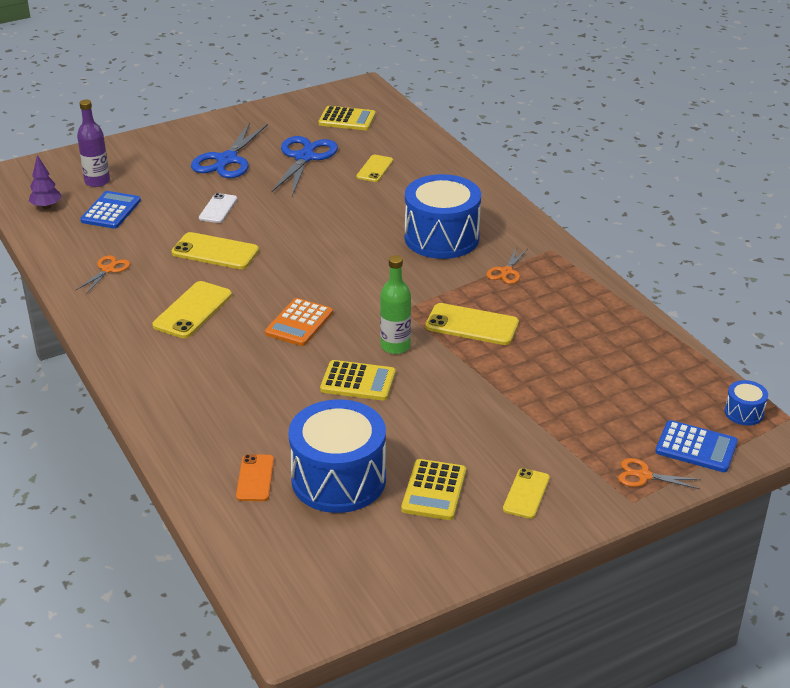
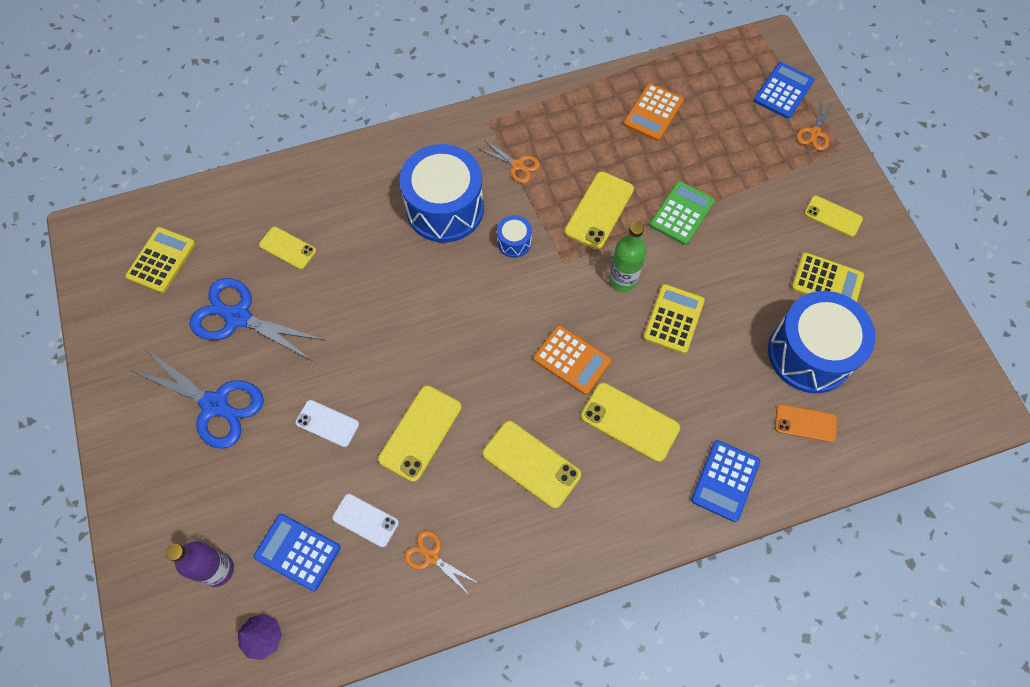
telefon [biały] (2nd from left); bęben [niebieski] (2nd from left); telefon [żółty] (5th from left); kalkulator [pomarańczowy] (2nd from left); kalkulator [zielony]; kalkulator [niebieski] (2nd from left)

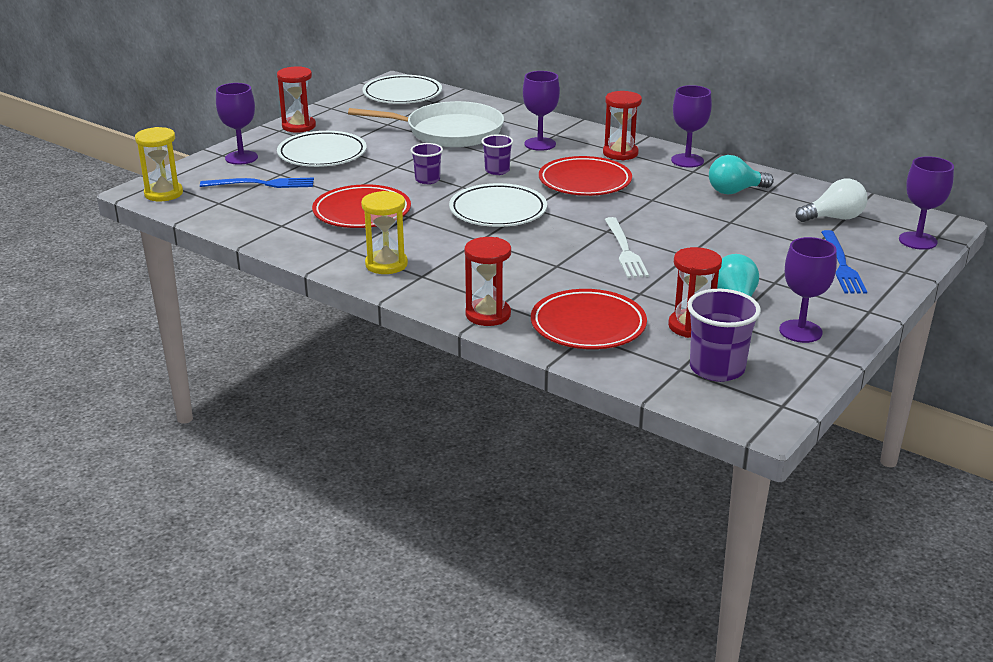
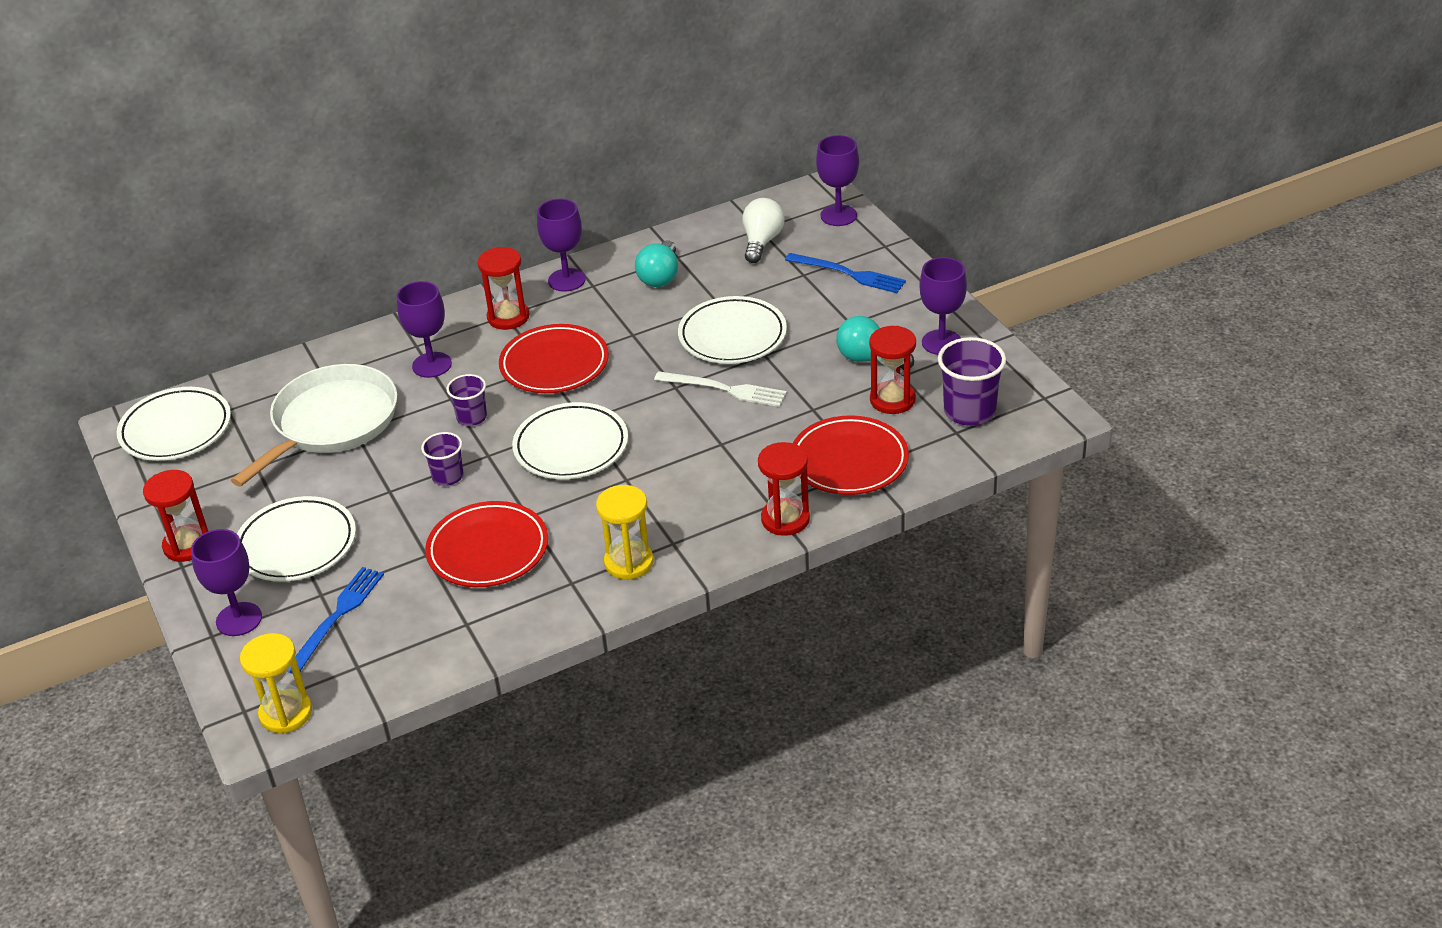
talerz [biały] (4th from left)

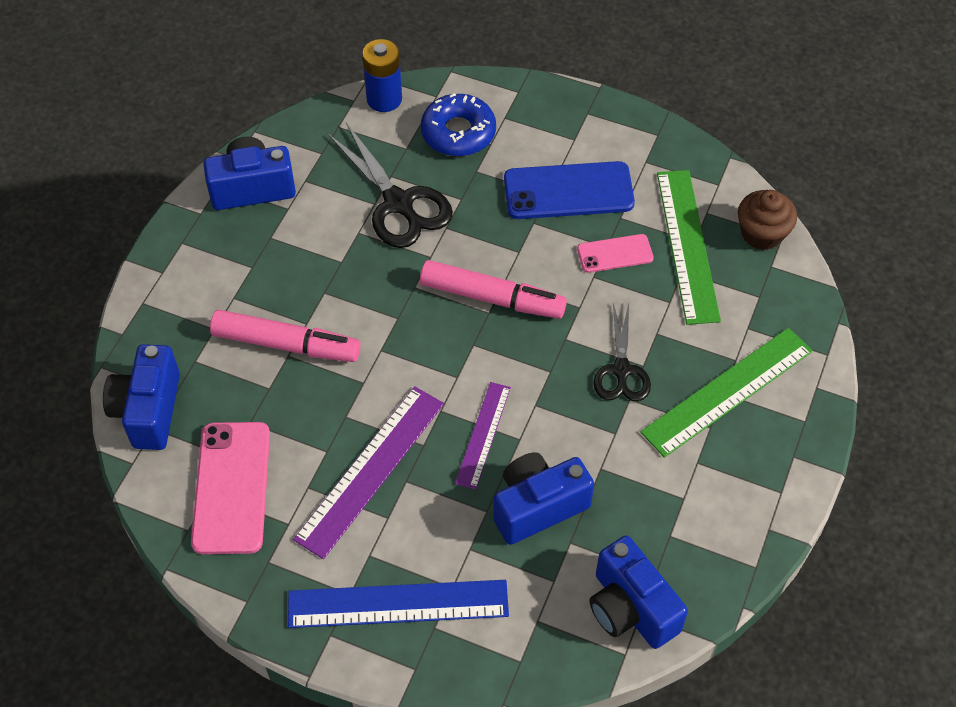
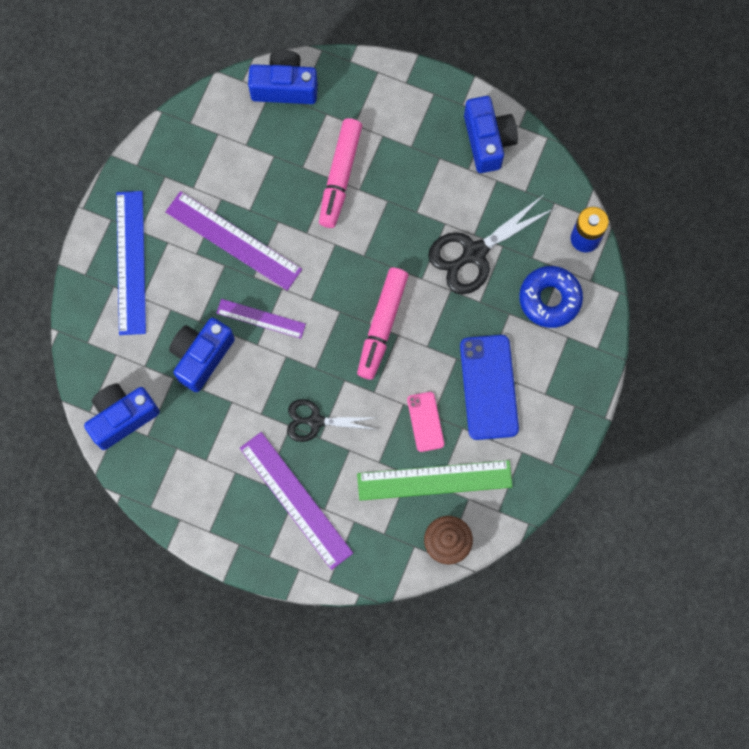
aparat fotograficzny [niebieski] (2nd from left); linijka [fioletowy] (3rd from left); telefon [różowy] (1st from left in the first image)

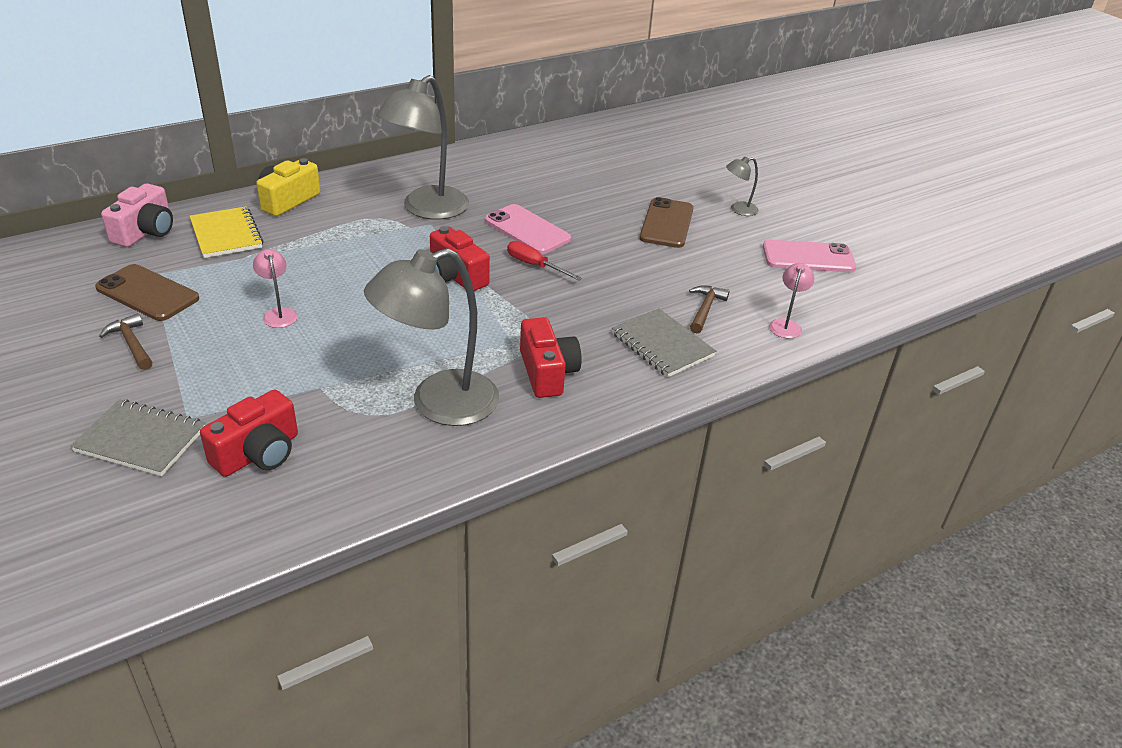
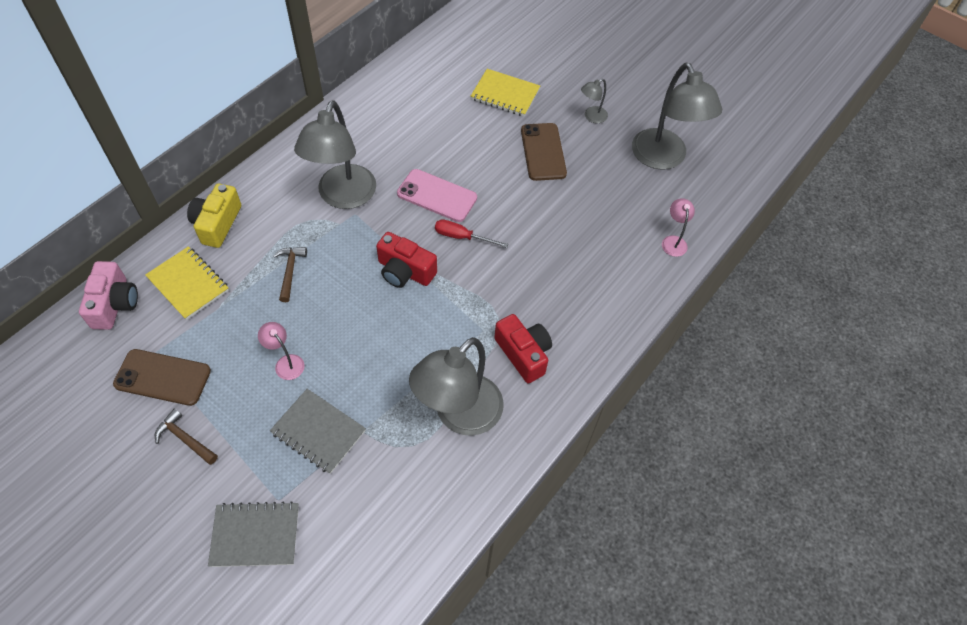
zeszyt [szary] (2nd from left); młotek [brązowy] (2nd from left); zeszyt [żółty] (2nd from left); lampka [szary] (4th from left); aparat fotograficzny [czerwony] (1st from left in the first image)

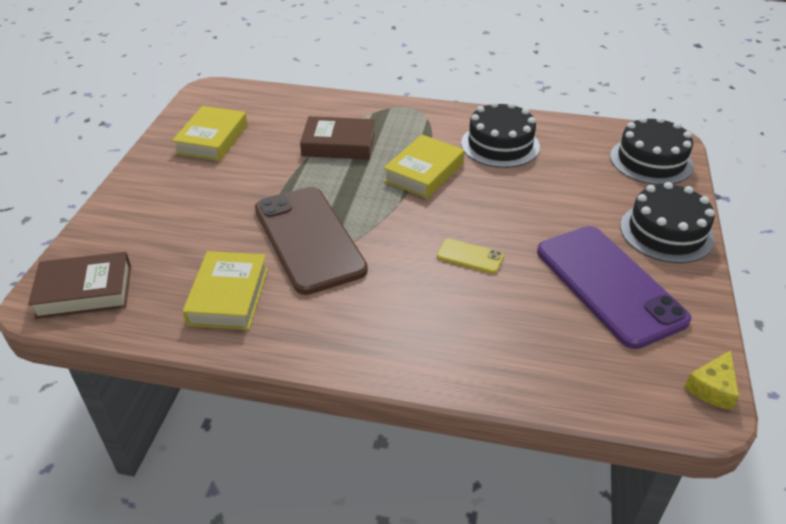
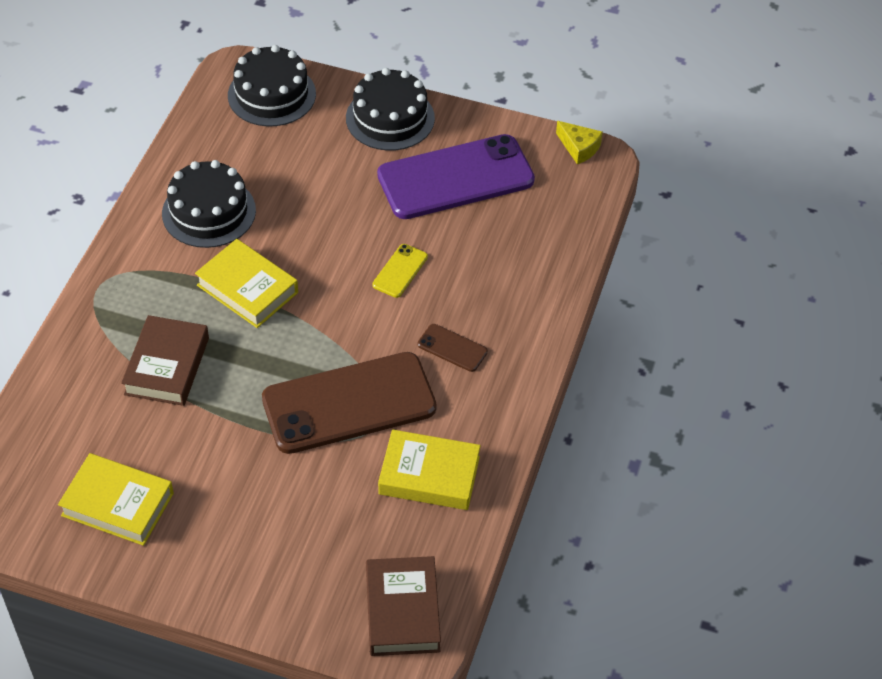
telefon [brązowy] (2nd from left)

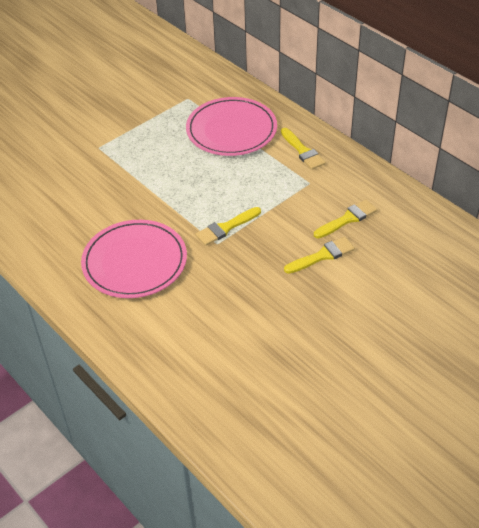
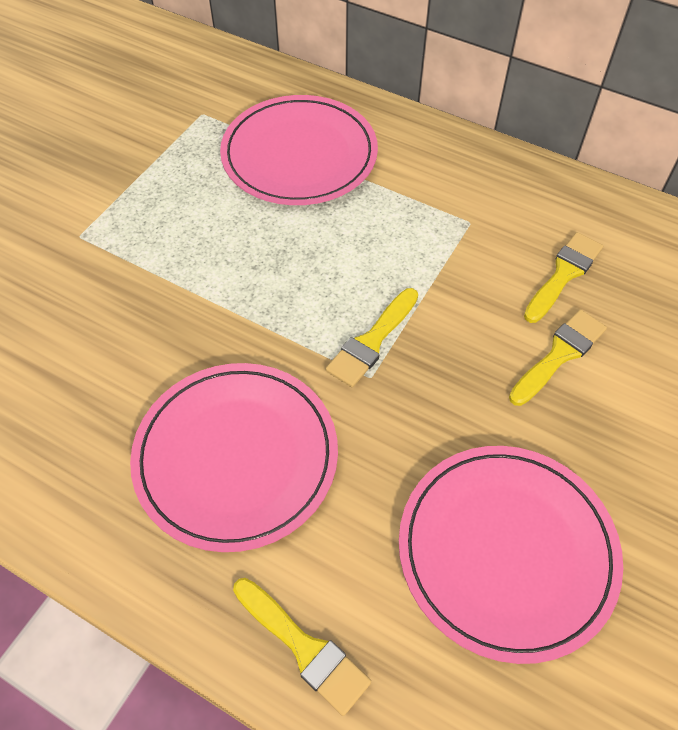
pędzel [żółty] (1st from left); talerz [różowy] (3rd from left)

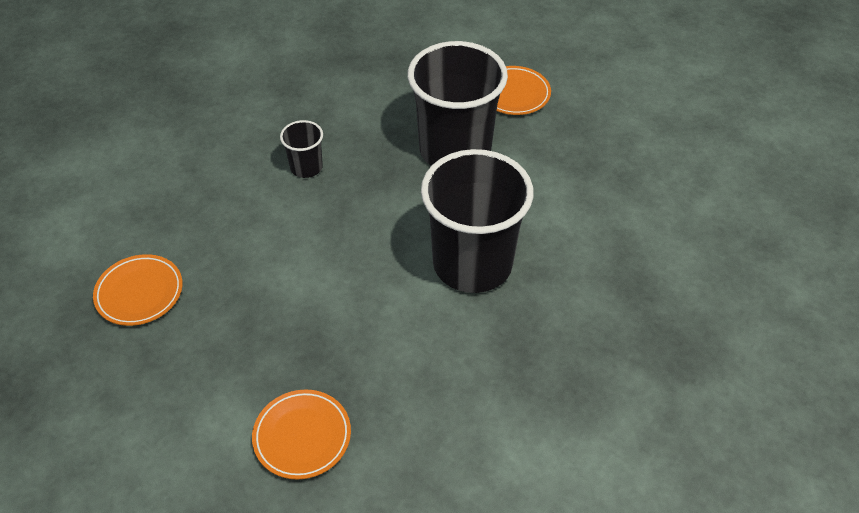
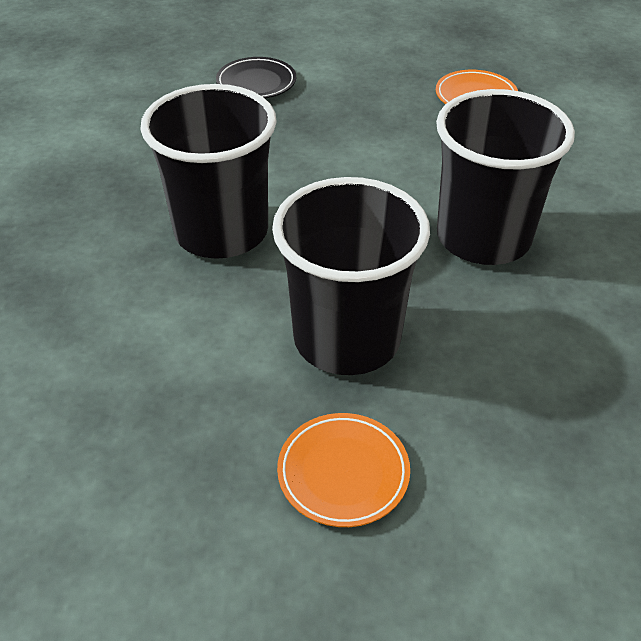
talerz [czarny]; szklanka [czarny] (3rd from left)

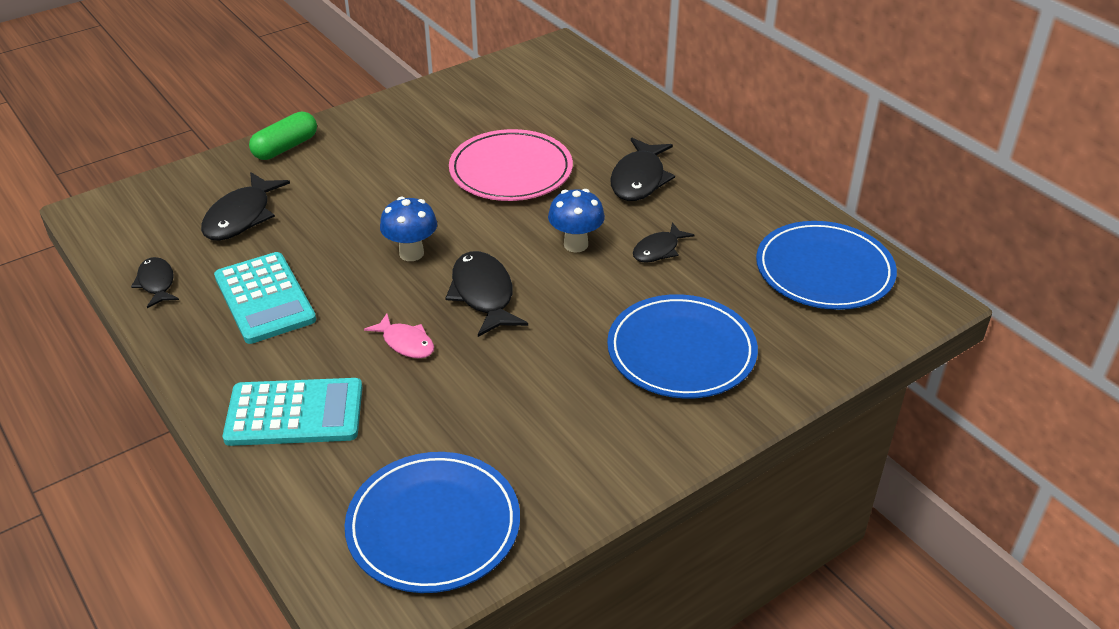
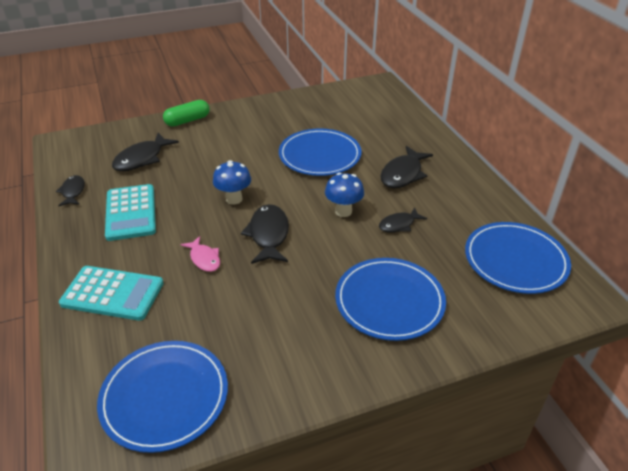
talerz [niebieski] (2nd from left)

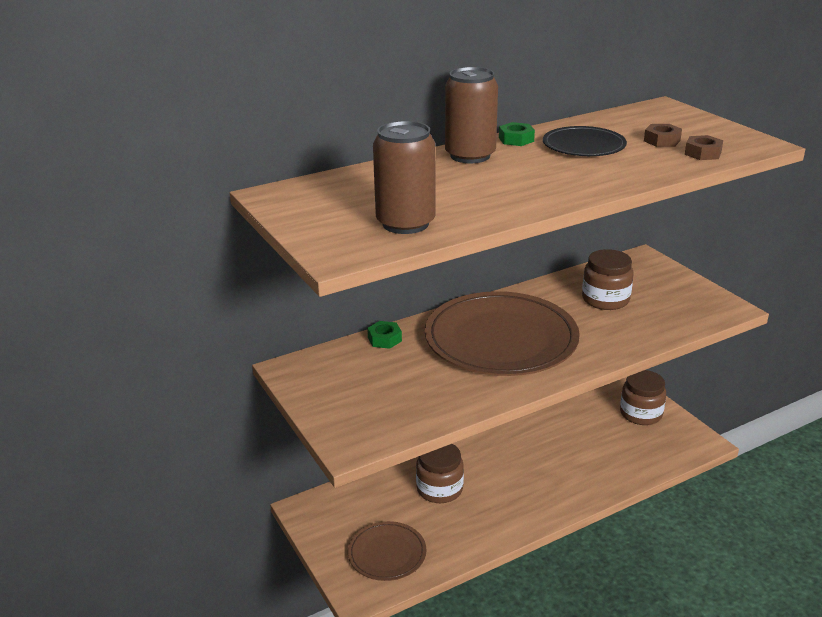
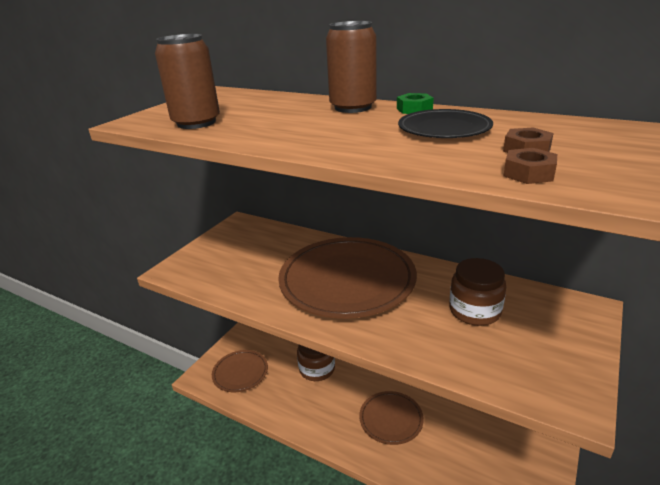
talerz [brązowy] (3rd from left); nakrętka [zielony] (1st from left in the first image); słoik [brązowy] (3rd from left in the first image)

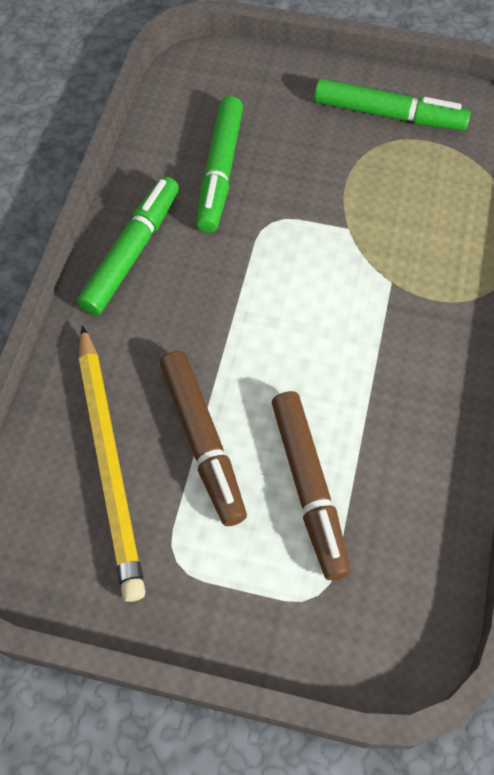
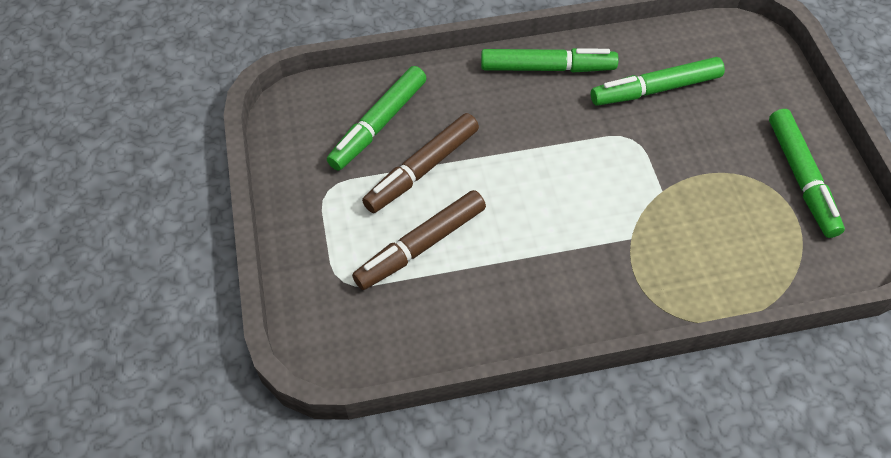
flamaster [zielony] (1st from left)

